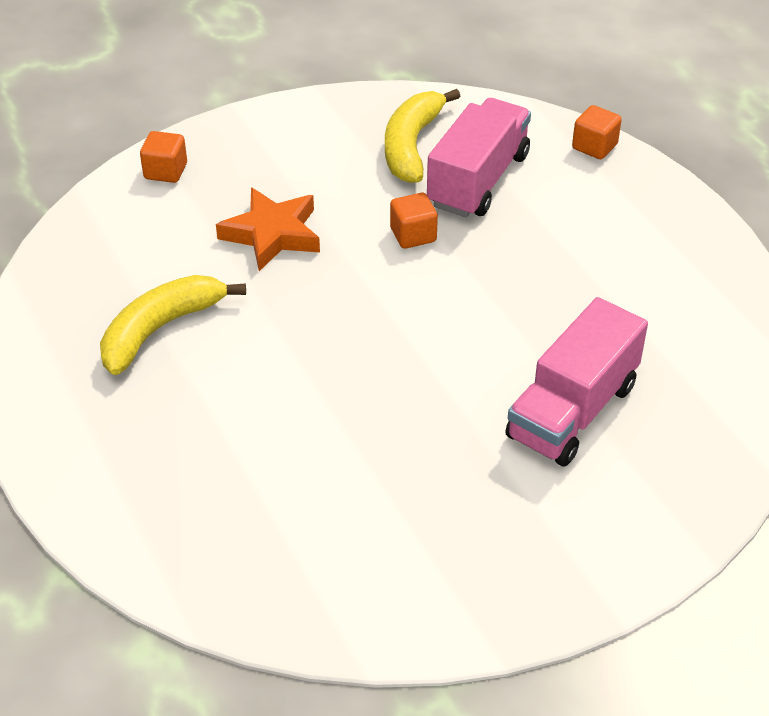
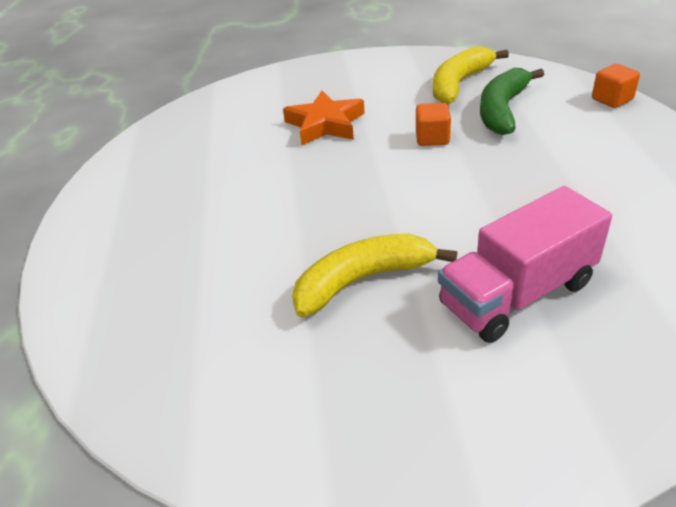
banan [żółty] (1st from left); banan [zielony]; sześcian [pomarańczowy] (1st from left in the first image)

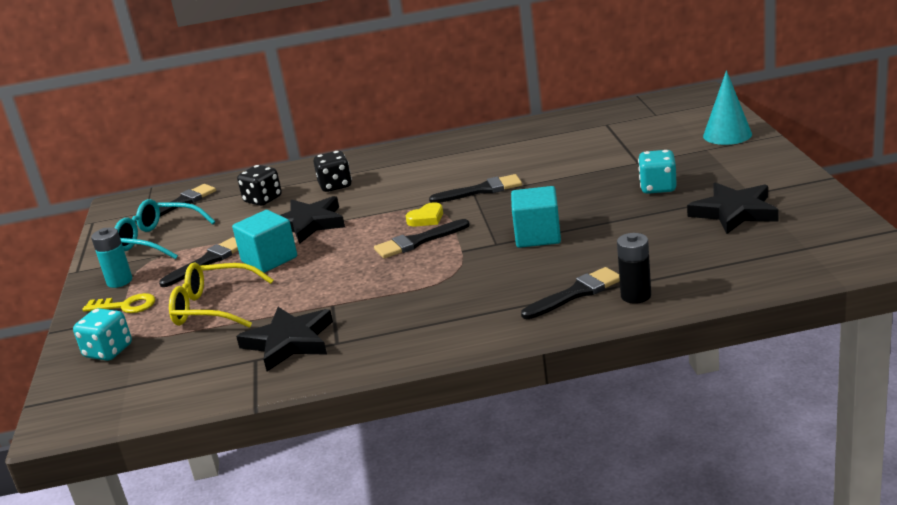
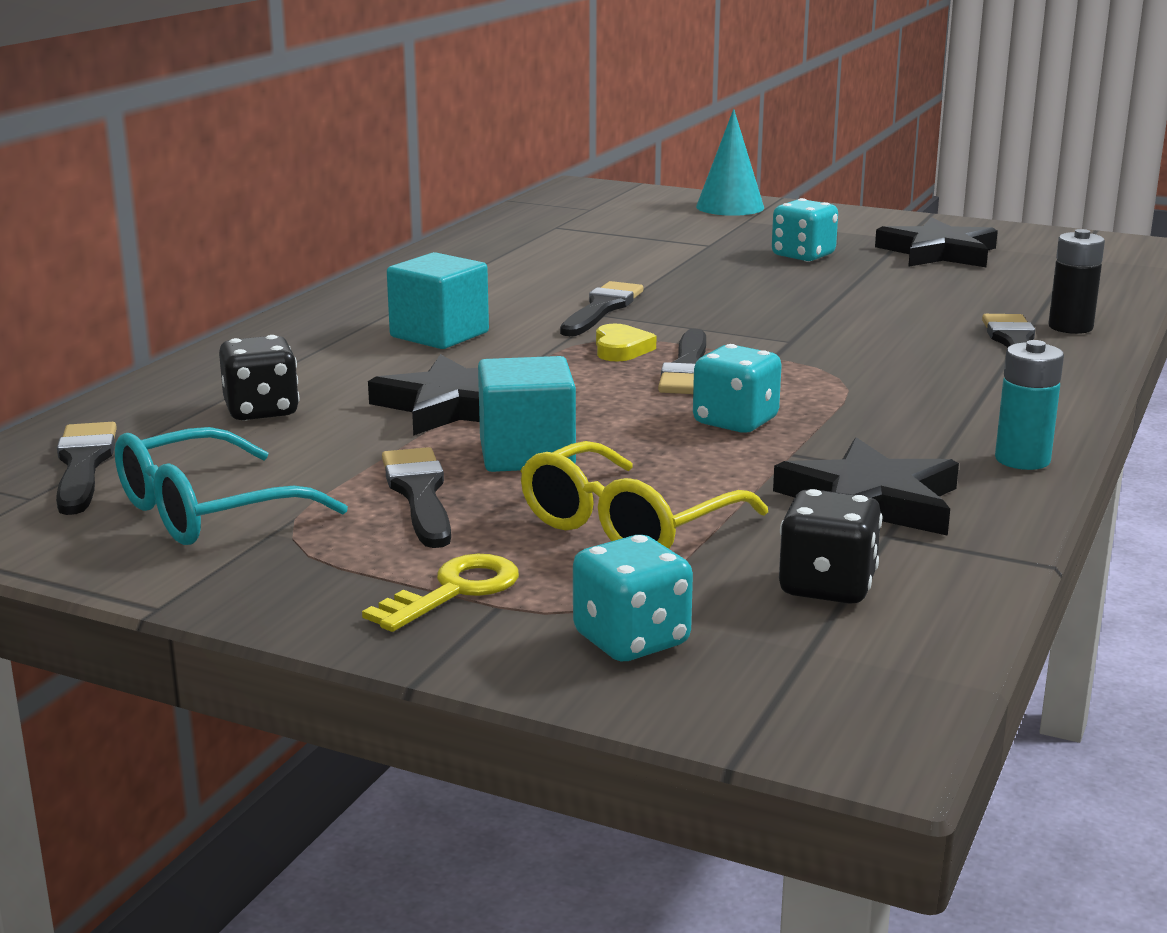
sześcian [turkusowy] (1st from left); kostka do gry [turkusowy] (2nd from left); kostka do gry [czarny] (2nd from left); bateria [turkusowy]

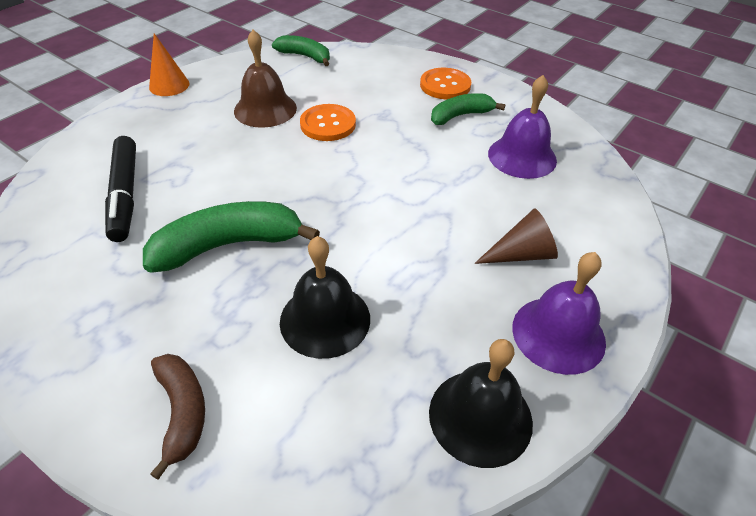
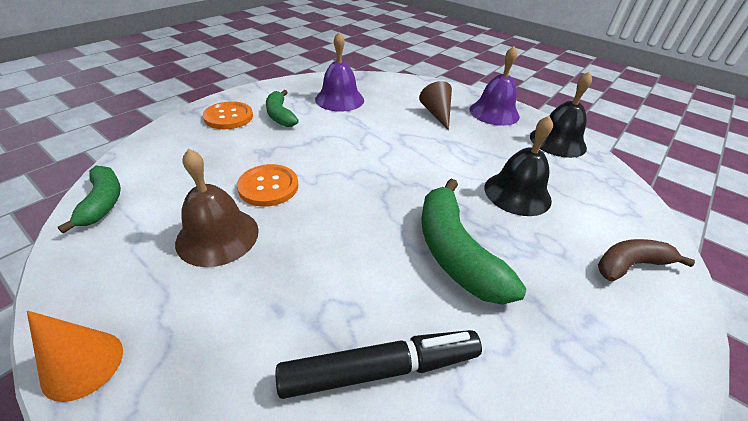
banan [zielony] (1st from left)

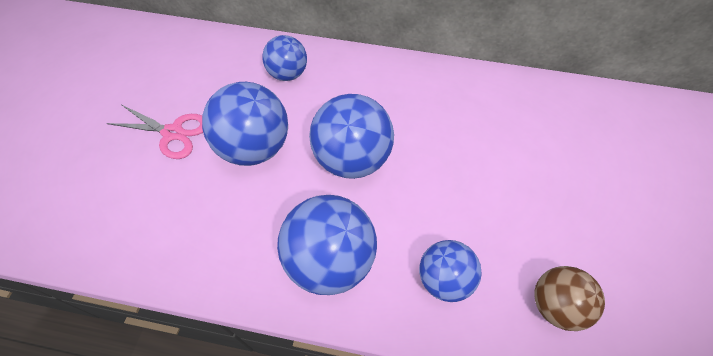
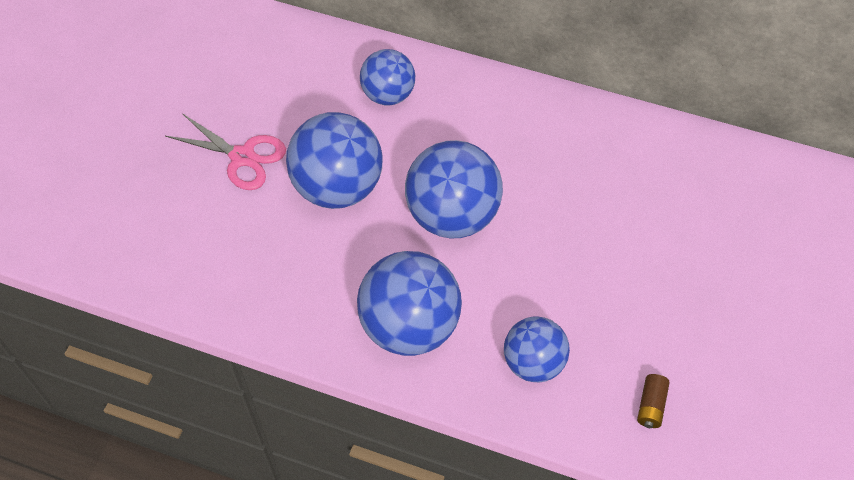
bateria [brązowy]

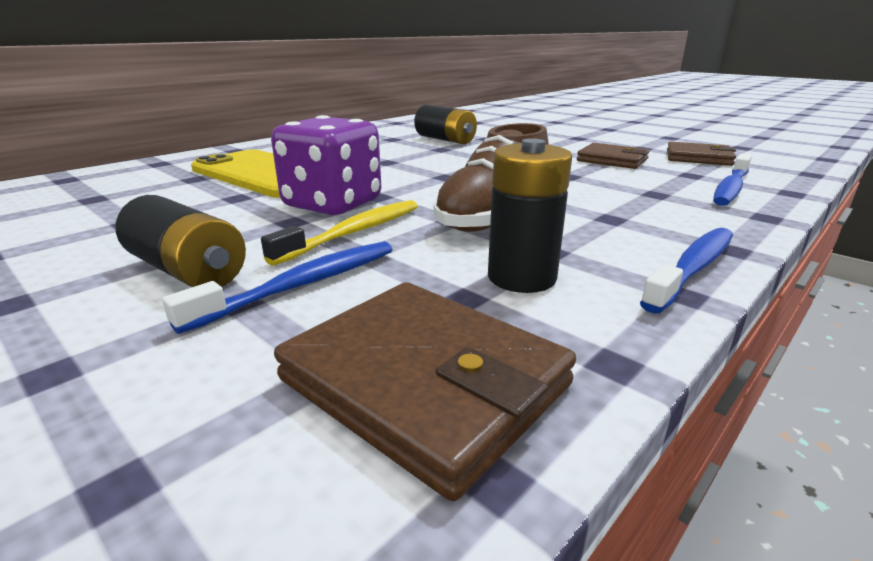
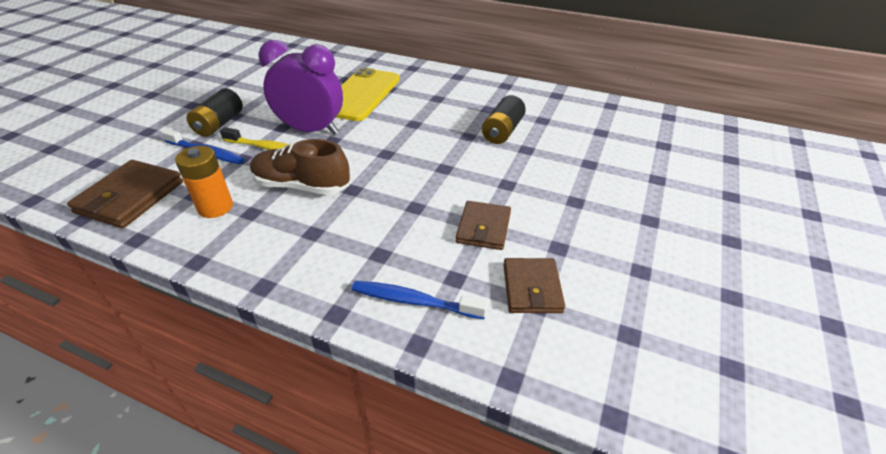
bateria [pomarańczowy]; budzik [fioletowy]; szczoteczka do zębów [niebieski] (2nd from left in the first image)

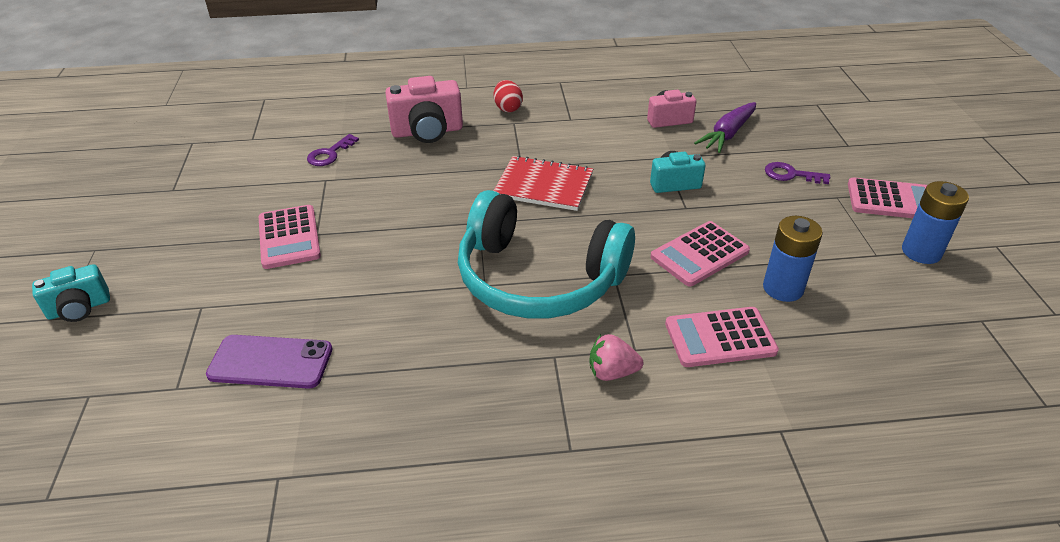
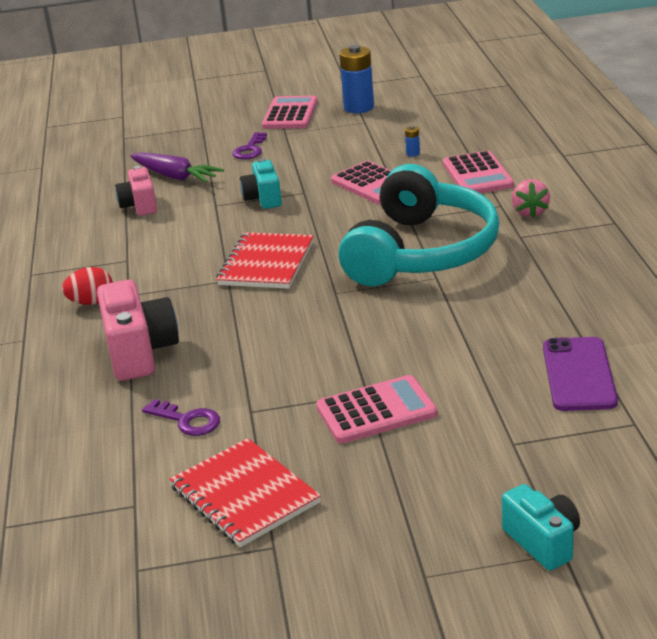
zeszyt [czerwony] (1st from left); bateria [niebieski] (2nd from left)

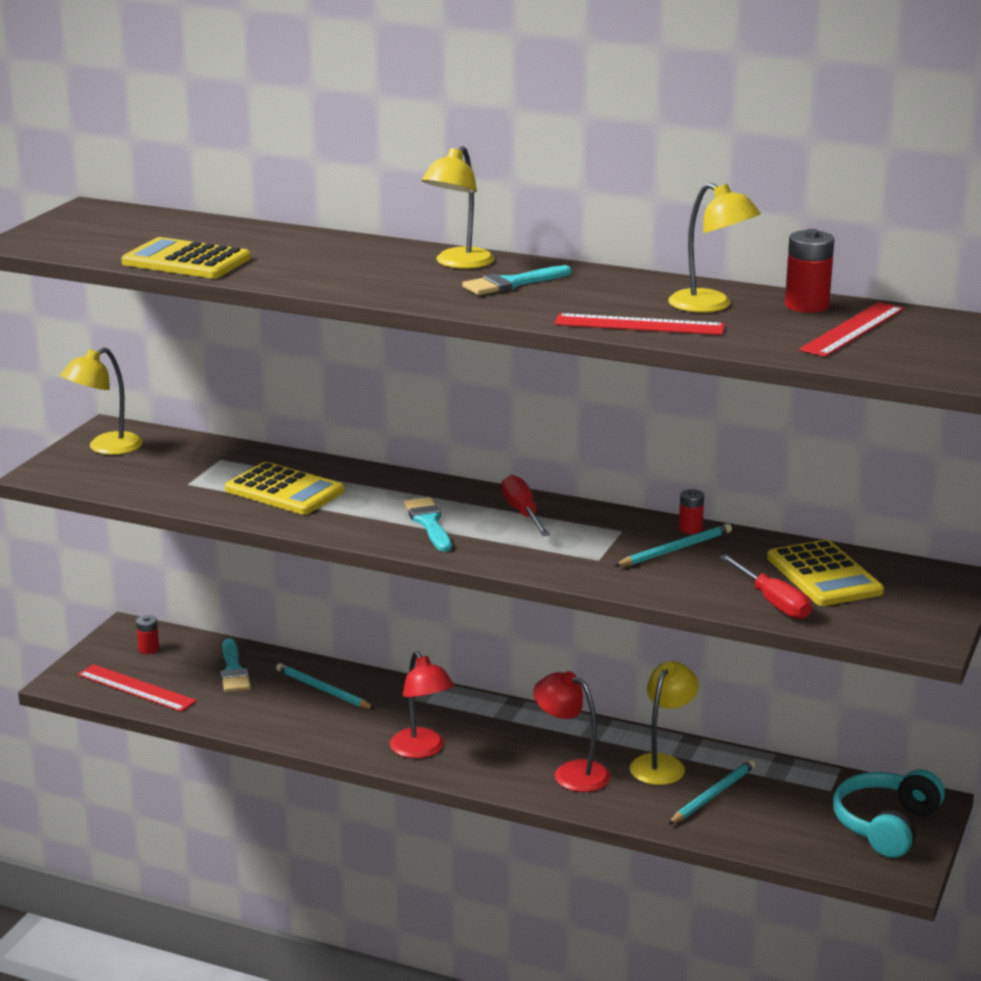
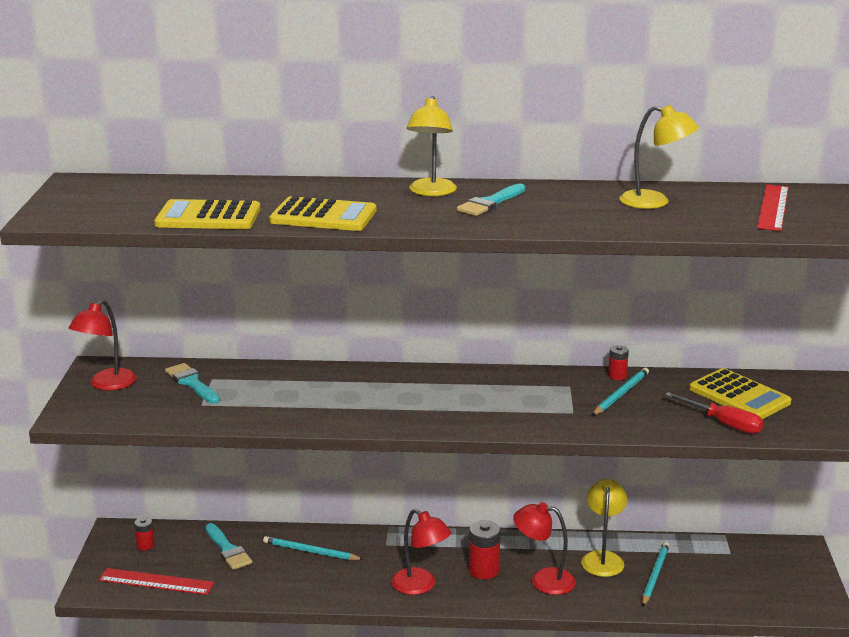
lampka [czerwony] (1st from left); pędzel [turkusowy] (1st from left); kalkulator [żółty] (2nd from left); bateria [czerwony] (2nd from left); śrubokręt [czerwony] (1st from left in the first image); linijka [czerwony] (2nd from left in the first image); słuchawki [turkusowy]

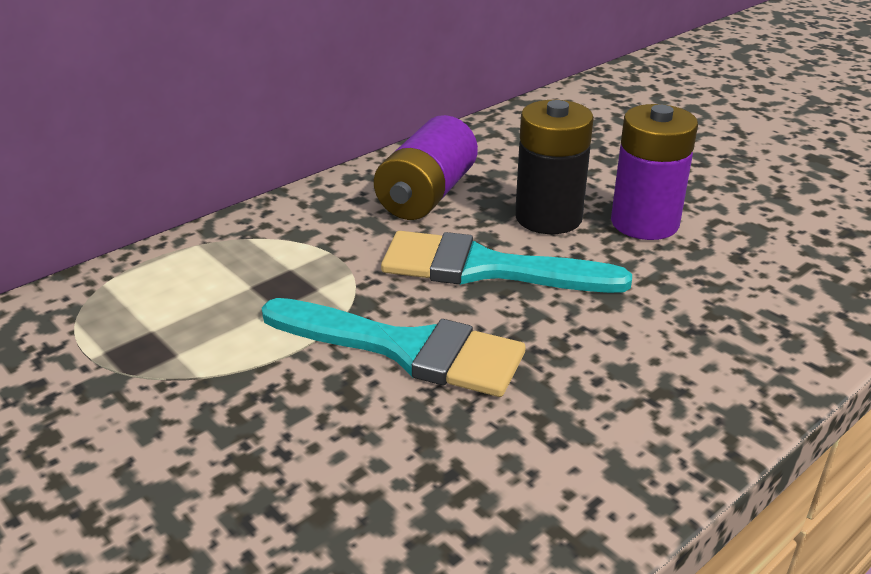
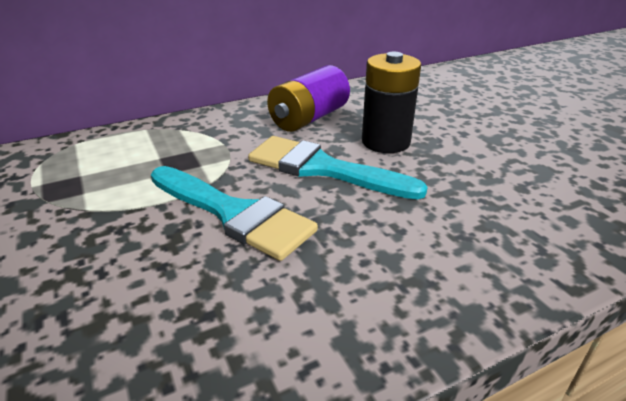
bateria [fioletowy] (2nd from left in the first image)

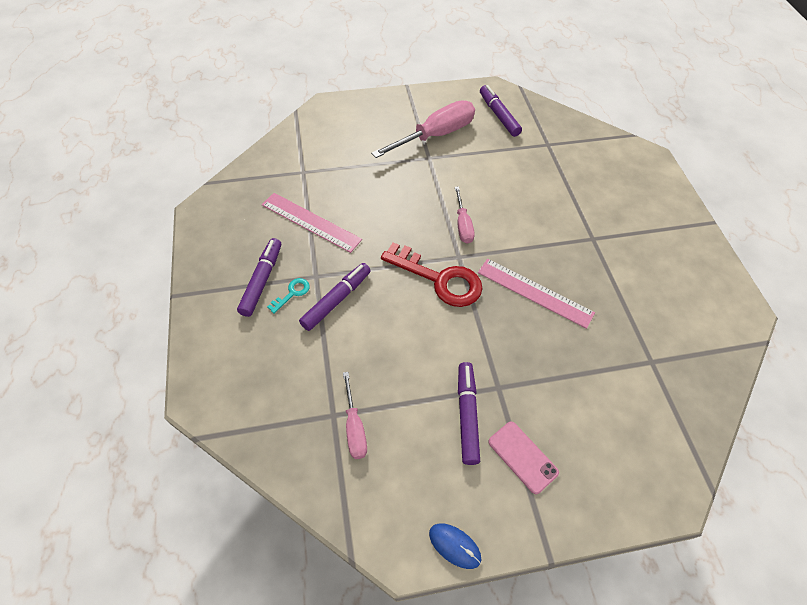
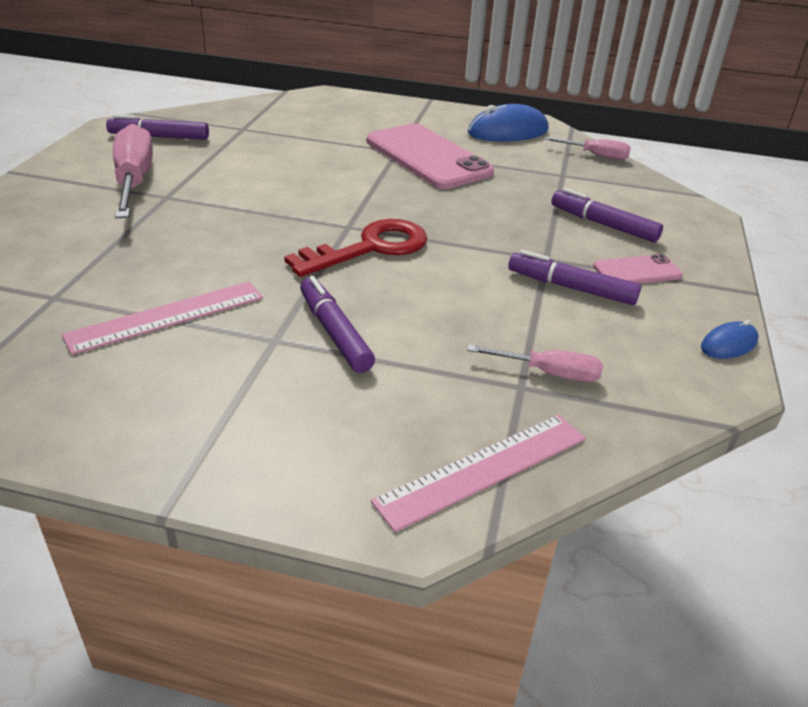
telefon [różowy] (1st from left); linijka [różowy] (2nd from left); myszka [niebieski] (1st from left); śrubokręt [różowy] (3rd from left); flamaster [fioletowy] (4th from left); klucz [turkusowy]

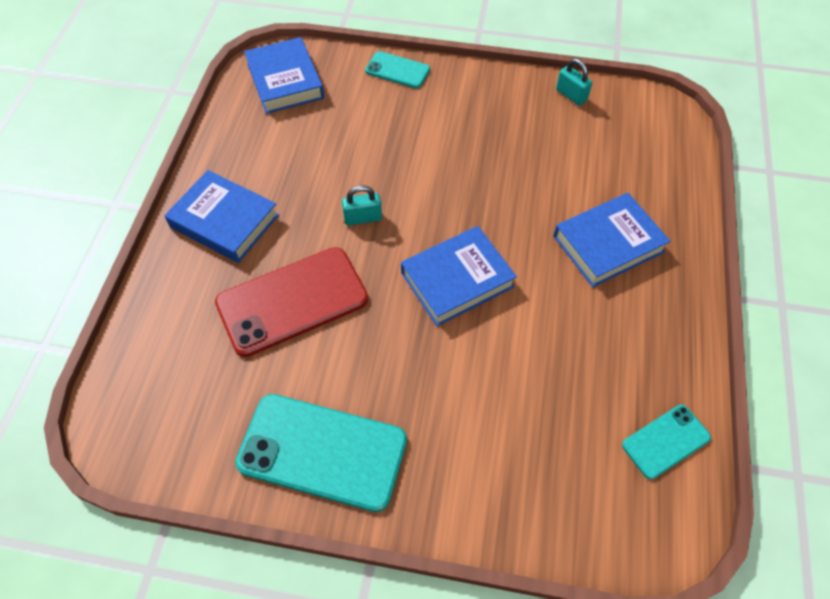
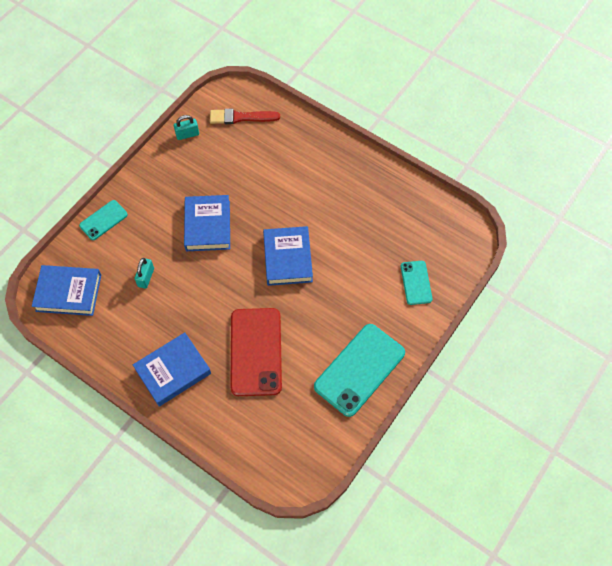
kłódka [turkusowy] (1st from left); książka [niebieski] (3rd from left); pędzel [czerwony]; telefon [turkusowy] (3rd from left)

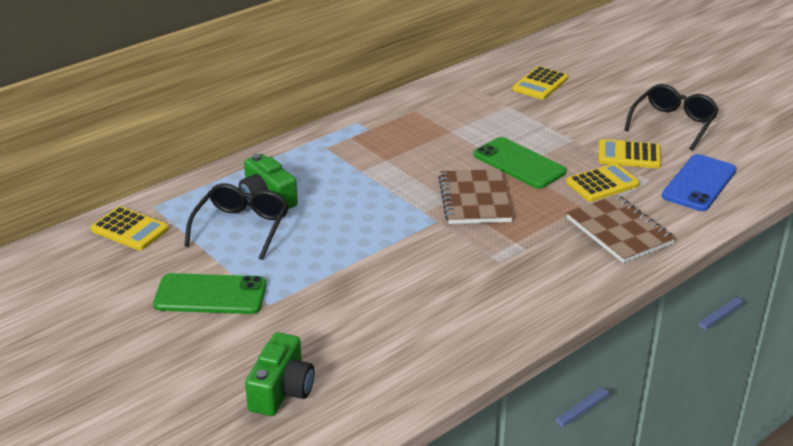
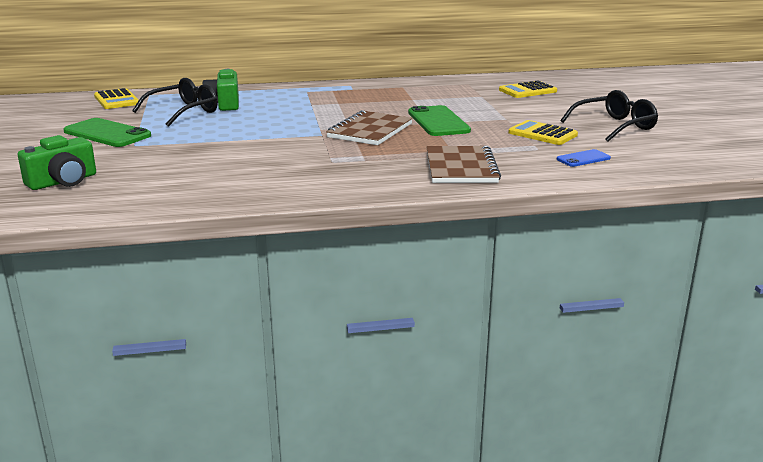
telefon [niebieski]; kalkulator [żółty] (3rd from left in the first image)

